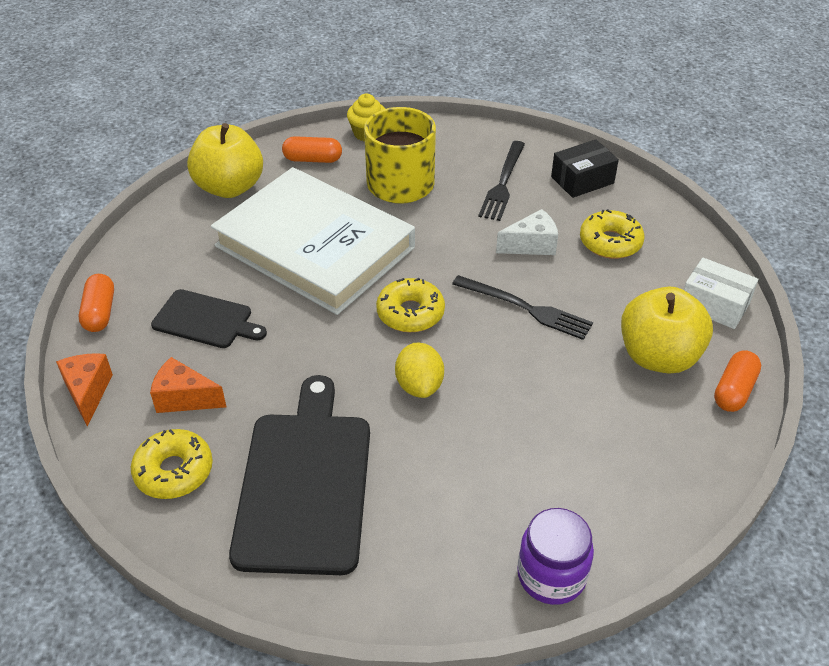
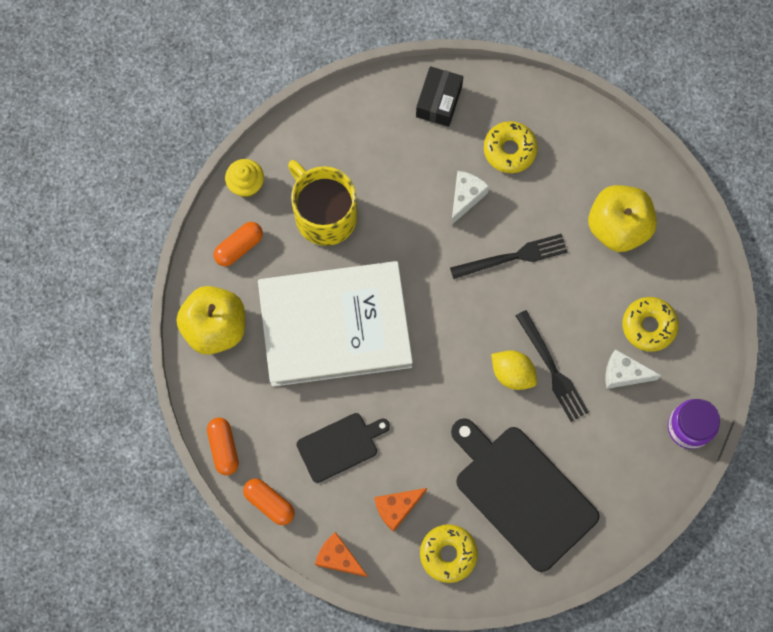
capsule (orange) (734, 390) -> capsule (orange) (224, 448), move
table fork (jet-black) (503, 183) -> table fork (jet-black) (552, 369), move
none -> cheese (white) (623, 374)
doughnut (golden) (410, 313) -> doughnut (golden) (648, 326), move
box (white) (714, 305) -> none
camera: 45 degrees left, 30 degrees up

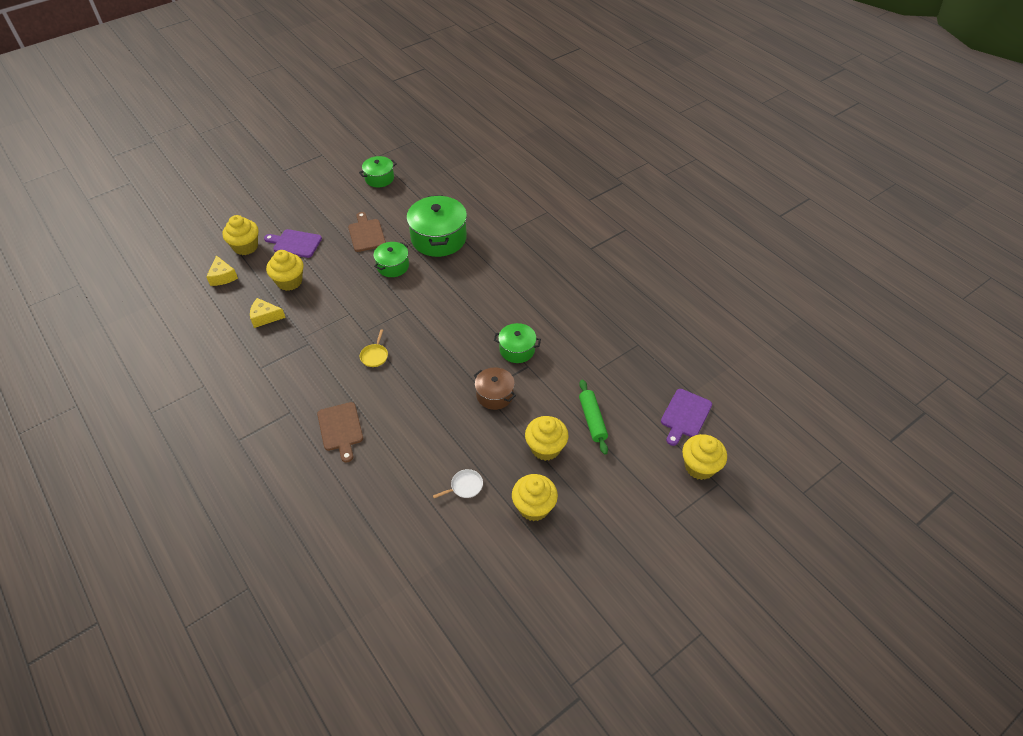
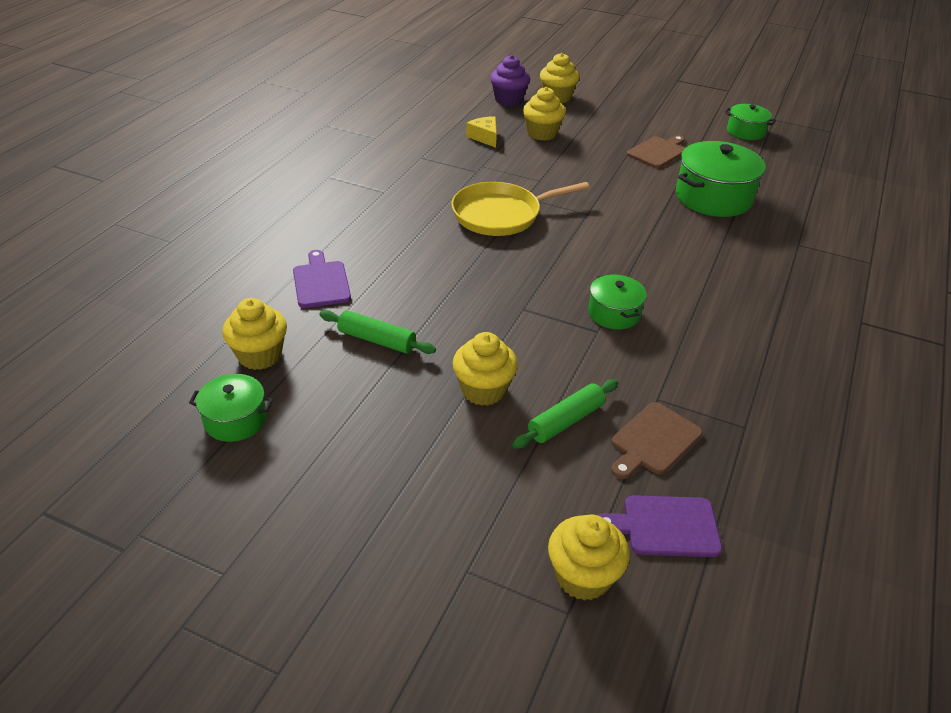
pot (green) (393, 266) -> pot (green) (235, 420), move
cupcake (golden) (534, 507) -> cupcake (golden) (260, 355), move
cutting board (violet) (295, 243) -> cutting board (violet) (321, 282), move
skillet (white) (465, 486) -> rolling pin (green) (377, 340)
skillet (golden) (374, 356) -> skillet (golden) (500, 215), x2.47
cheese (golden) (223, 276) -> cupcake (violet) (508, 100)
cutting board (russet) (341, 429) -> cutting board (russet) (653, 441), move
pot (russet) (494, 395) -> none
camera: 60 degrees right, 10 degrees down

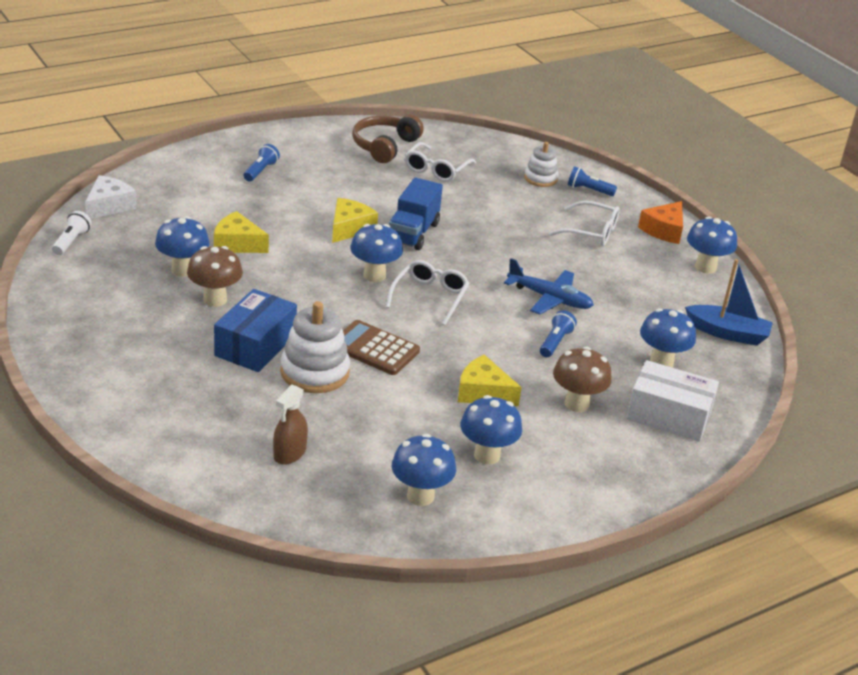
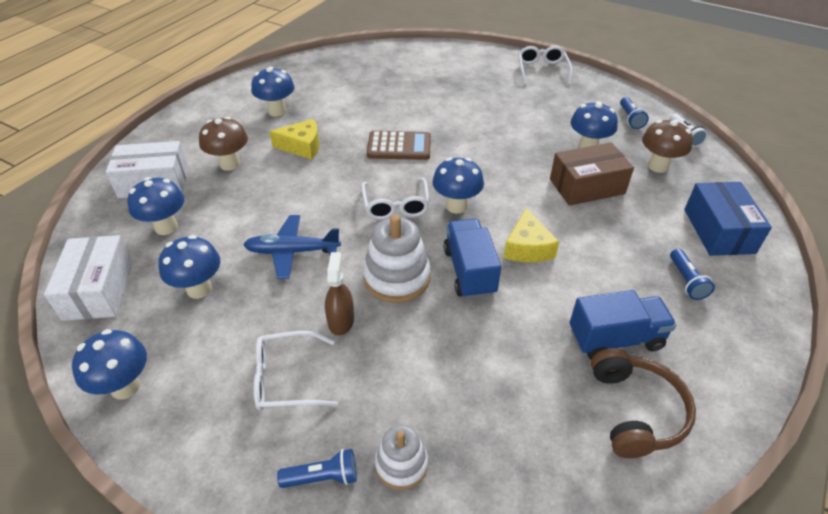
toy boat (cobalt) (727, 333) -> box (white) (98, 290)
mushroom (cobalt) (420, 496) -> mushroom (cobalt) (199, 289), move
spray cleaner (russet) (289, 453) -> spray cleaner (russet) (341, 320), move
ring stacker (white) (314, 372) -> ring stacker (white) (397, 277), move
eyeglasses (white) (436, 169) -> eyeglasses (white) (542, 71), move
cheese (golden) (237, 244) -> box (russet) (587, 186)
none -> truck (cobalt) (615, 339)
torch (cobalt) (555, 342) -> torch (cobalt) (630, 119), move
mushroom (russet) (215, 300) -> mushroom (russet) (658, 166), move
box (cobalt) (255, 345) -> box (cobalt) (718, 231), move
cheese (white) (109, 206) -> none
cheese (orange) (664, 230) -> none
camera: 155 degrees right, 10 degrees up

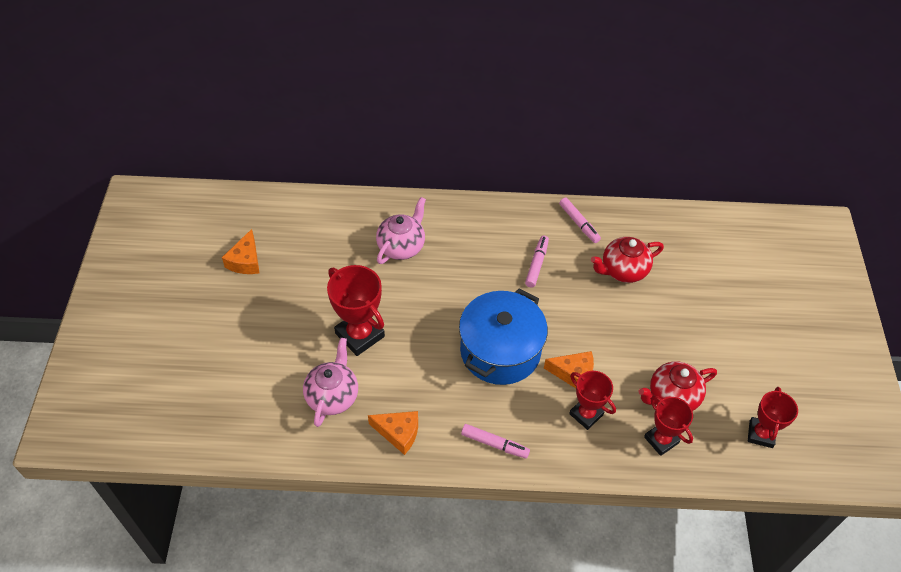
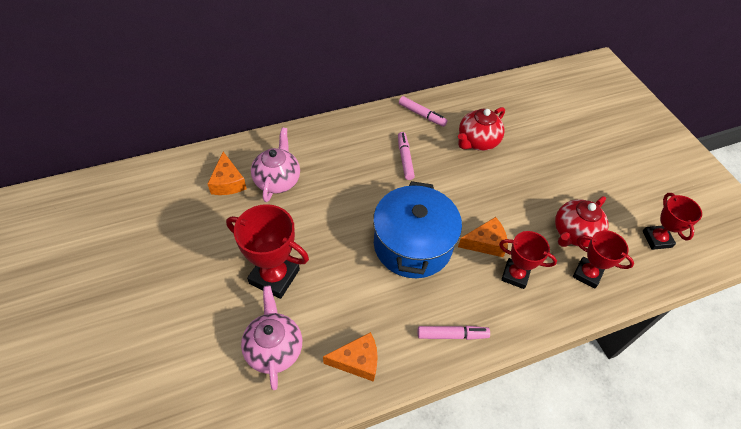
cheese (orange) (245, 261) -> cheese (orange) (228, 182), move
camera: 25 degrees left, 0 degrees up

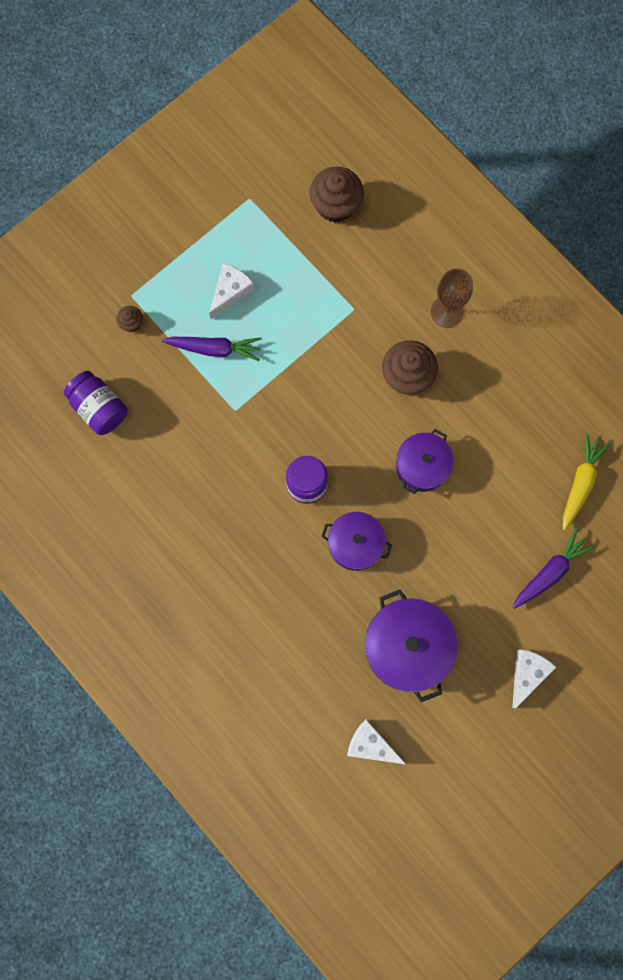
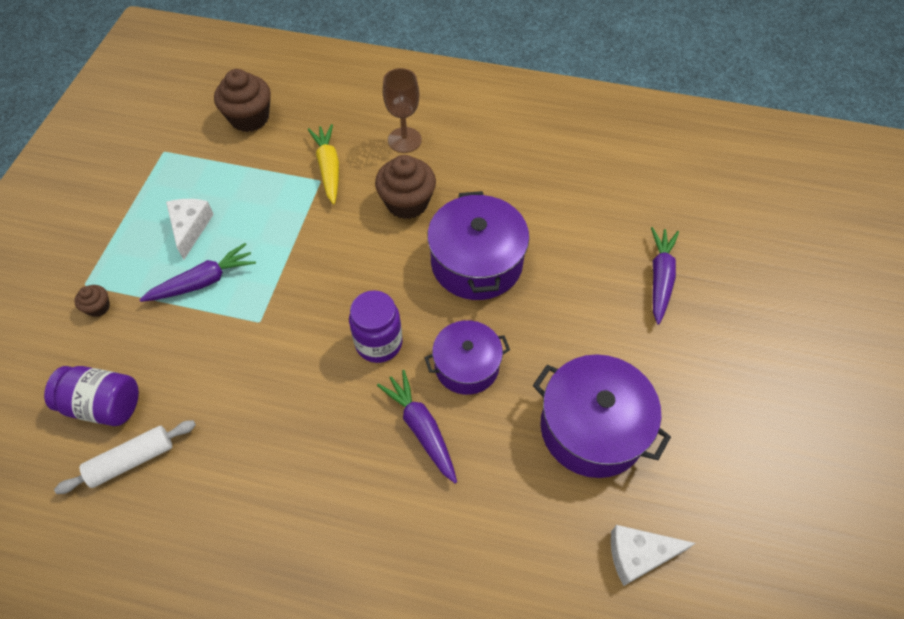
none -> rolling pin (white) (132, 460)
toy carrot (golden) (580, 483) -> toy carrot (golden) (328, 168), move
none -> toy carrot (violet) (421, 429)
pot (violet) (422, 466) -> pot (violet) (476, 262), x1.55
cheese (white) (527, 673) -> none
camera: 35 degrees left, 20 degrees down

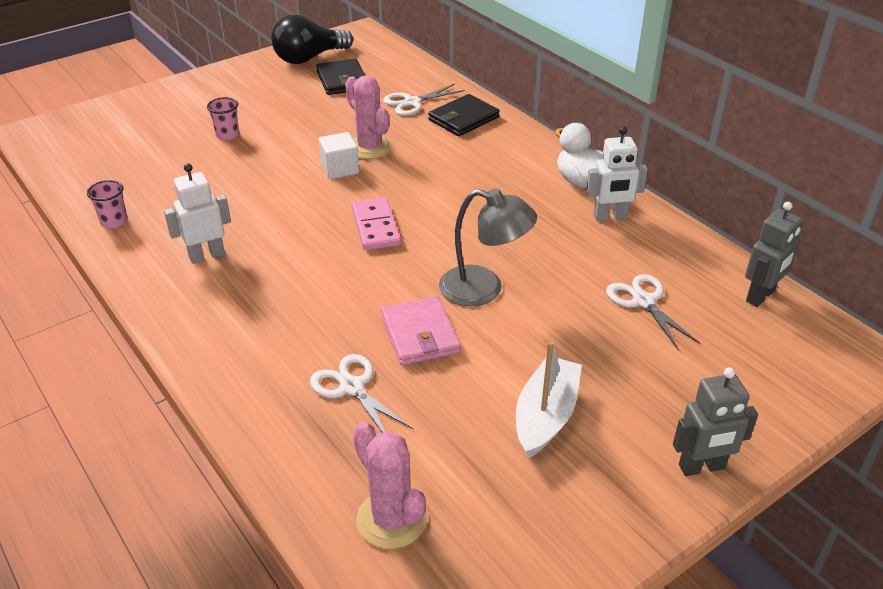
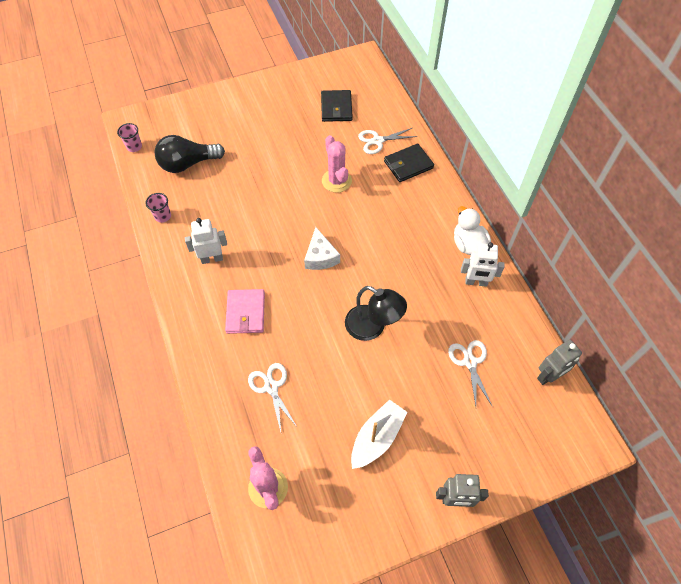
beaker (rose-pink) (227, 135) -> beaker (rose-pink) (134, 147), move
light bulb (jet-black) (309, 58) -> light bulb (jet-black) (188, 164), move
billfold (rose-pink) (420, 334) -> billfold (rose-pink) (245, 313), move
domino piece (rose-pink) (375, 226) -> cheese (white) (320, 256)
reading lamp (grey) (484, 289) -> reading lamp (jet-black) (372, 327)
solid cube (white) (340, 169) -> none
camera: 15 degrees right, 20 degrees up

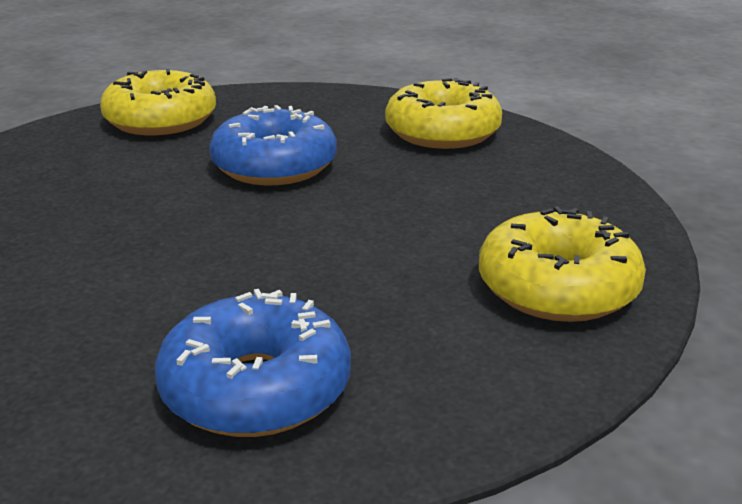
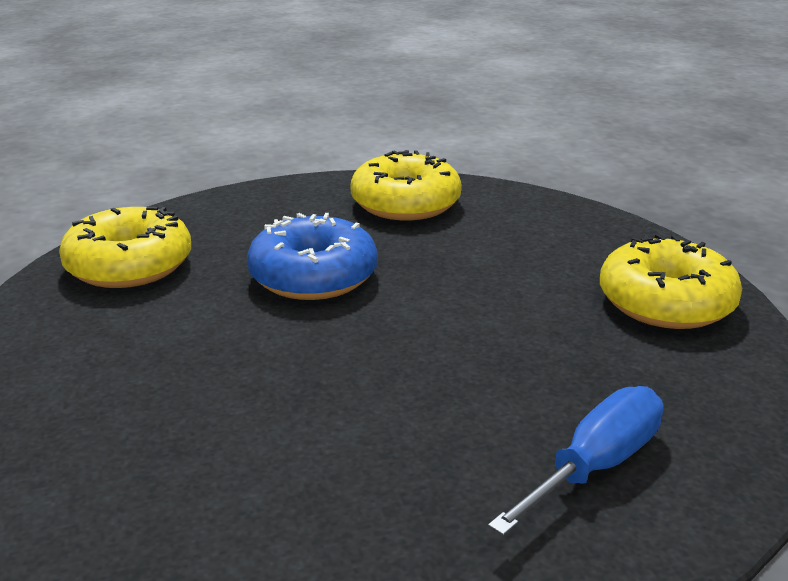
doughnut (cobalt) (256, 389) -> flat screwdriver (cobalt) (596, 466)
camera: 35 degrees left, 0 degrees up

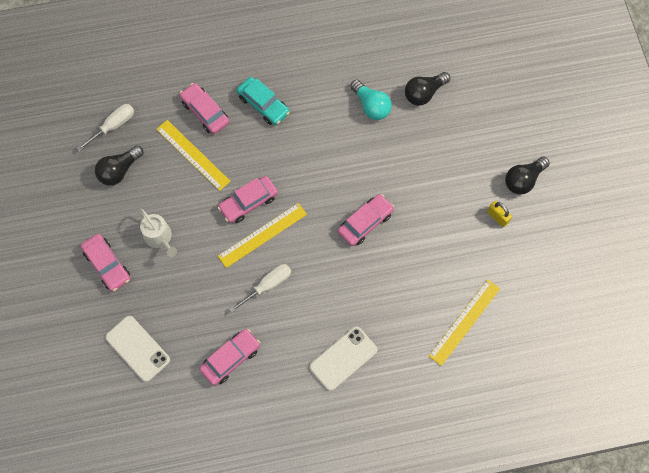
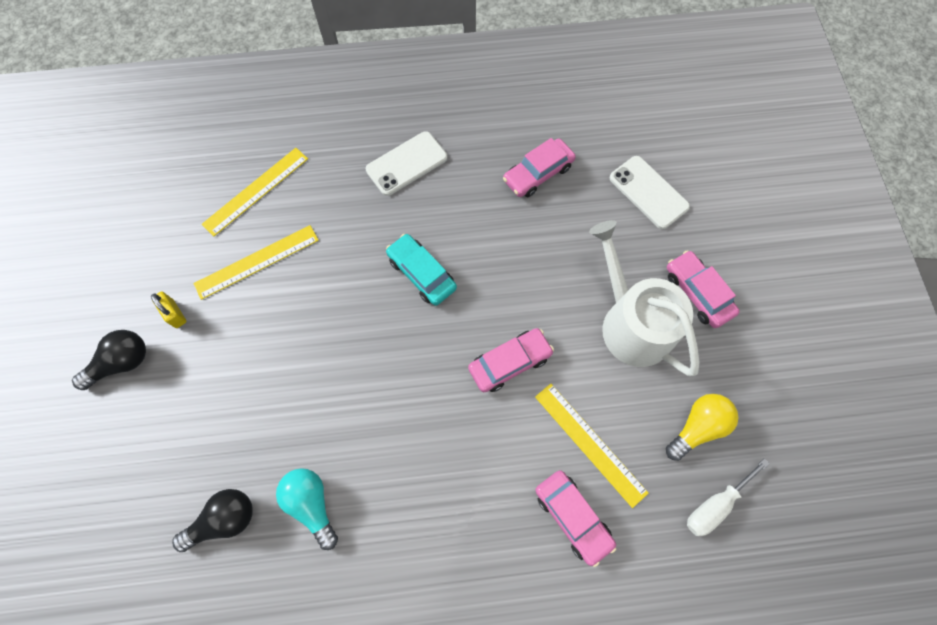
ruler (golden) (262, 235) -> ruler (golden) (257, 261), move
automobile (teal) (263, 105) -> automobile (teal) (421, 273), move
watering pot (white) (159, 237) -> watering pot (white) (631, 323), x1.87
light bulb (jet-black) (119, 171) -> light bulb (golden) (697, 427)
flat screwdriver (white) (268, 285) -> none
automobile (rose-pink) (365, 223) -> none
camera: 175 degrees left, 0 degrees up

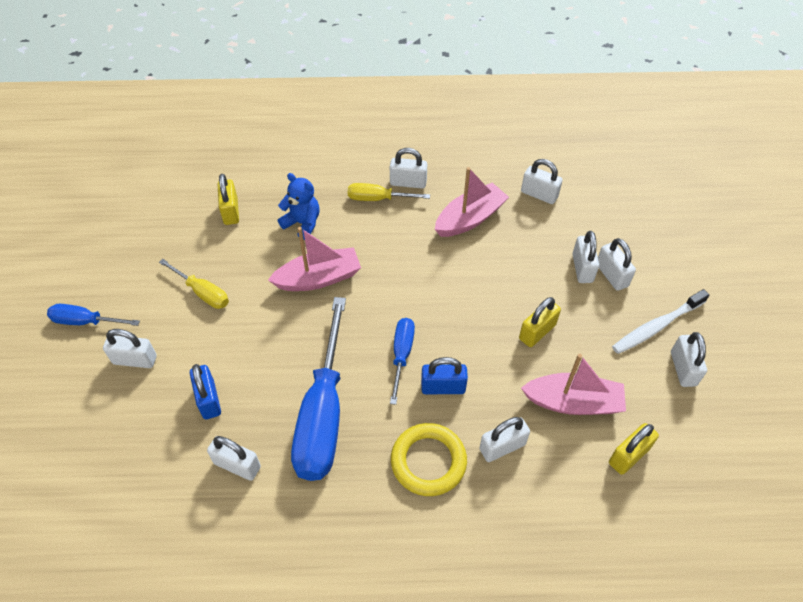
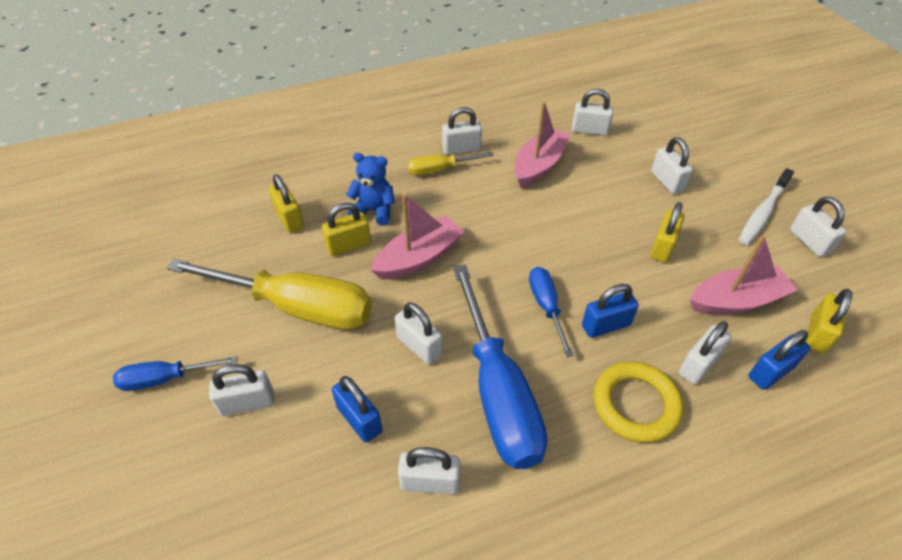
flat screwdriver (golden) (203, 293) -> flat screwdriver (golden) (296, 307), x2.01
none -> padlock (golden) (349, 245)
padlock (white) (611, 275) -> padlock (white) (419, 346), move
none -> padlock (cobalt) (770, 372)
camera: 20 degrees left, 5 degrees down

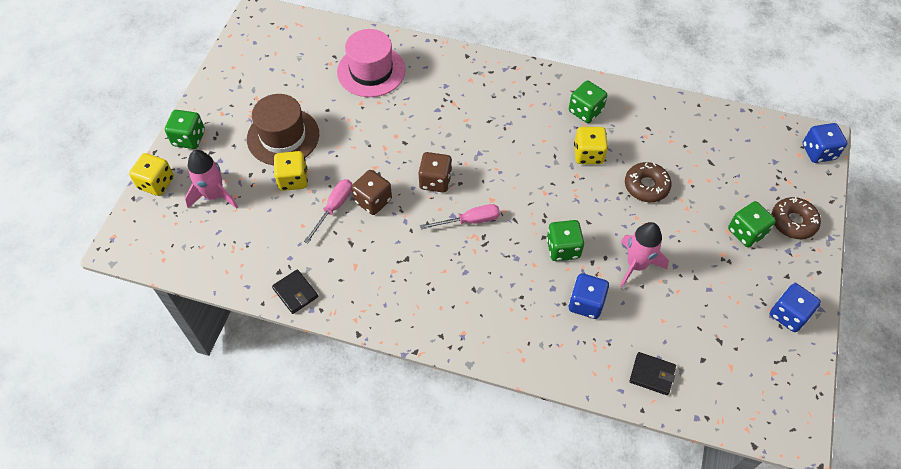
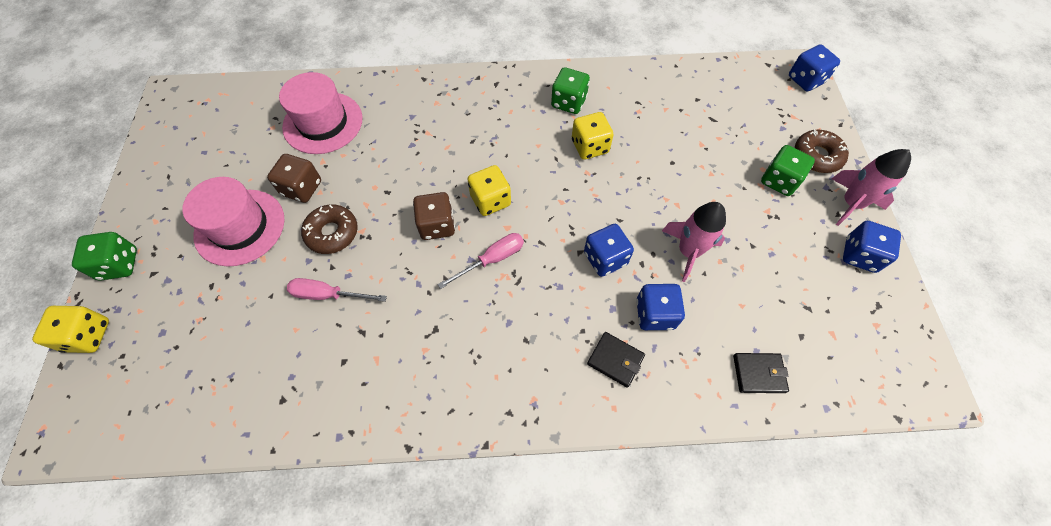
hat (russet) (283, 136) -> hat (rose-pink) (240, 227)
die (russet) (373, 201) -> die (russet) (302, 188), move
flat screwdriver (rose-pink) (334, 208) -> flat screwdriver (rose-pink) (328, 295), 90 degrees counterclockwise
doughnut (russet) (646, 186) -> doughnut (russet) (332, 233), move
die (golden) (293, 179) -> die (golden) (490, 200), move
die (green) (563, 248) -> die (cobalt) (605, 258)
billfold (jet-black) (295, 293) -> billfold (jet-black) (615, 360), move
toy rocket (rose-pink) (214, 195) -> toy rocket (rose-pink) (851, 203), move
camera: 20 degrees left, 5 degrees up

